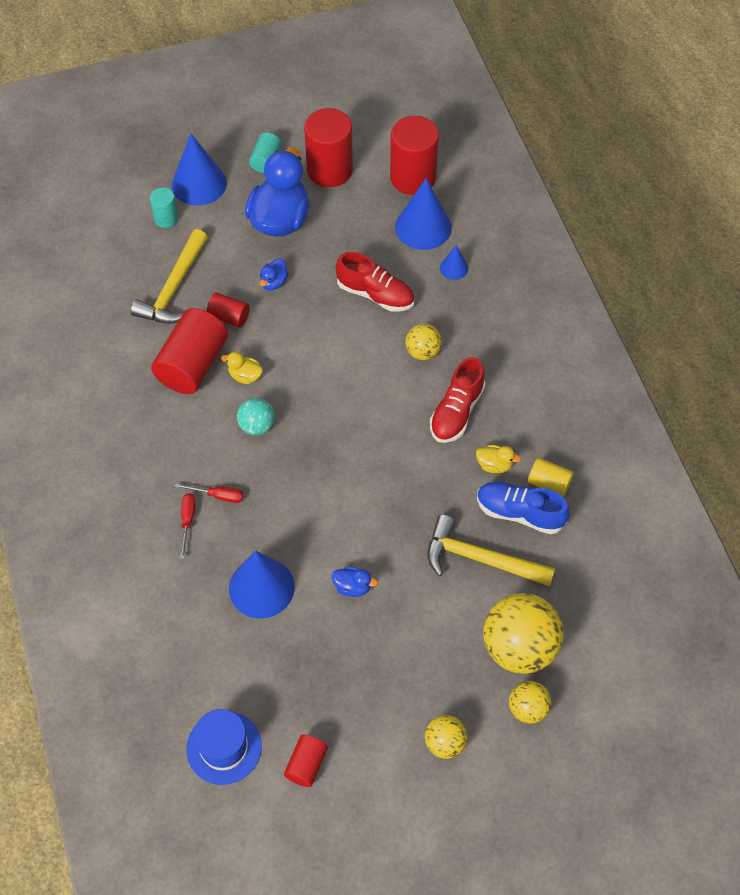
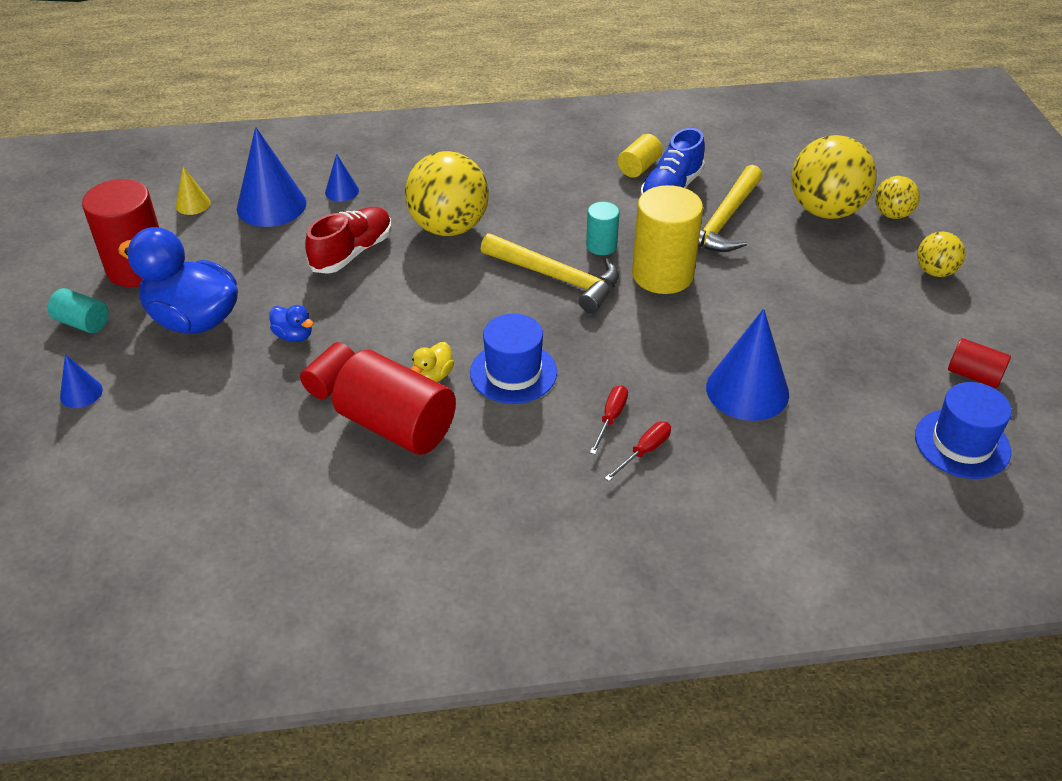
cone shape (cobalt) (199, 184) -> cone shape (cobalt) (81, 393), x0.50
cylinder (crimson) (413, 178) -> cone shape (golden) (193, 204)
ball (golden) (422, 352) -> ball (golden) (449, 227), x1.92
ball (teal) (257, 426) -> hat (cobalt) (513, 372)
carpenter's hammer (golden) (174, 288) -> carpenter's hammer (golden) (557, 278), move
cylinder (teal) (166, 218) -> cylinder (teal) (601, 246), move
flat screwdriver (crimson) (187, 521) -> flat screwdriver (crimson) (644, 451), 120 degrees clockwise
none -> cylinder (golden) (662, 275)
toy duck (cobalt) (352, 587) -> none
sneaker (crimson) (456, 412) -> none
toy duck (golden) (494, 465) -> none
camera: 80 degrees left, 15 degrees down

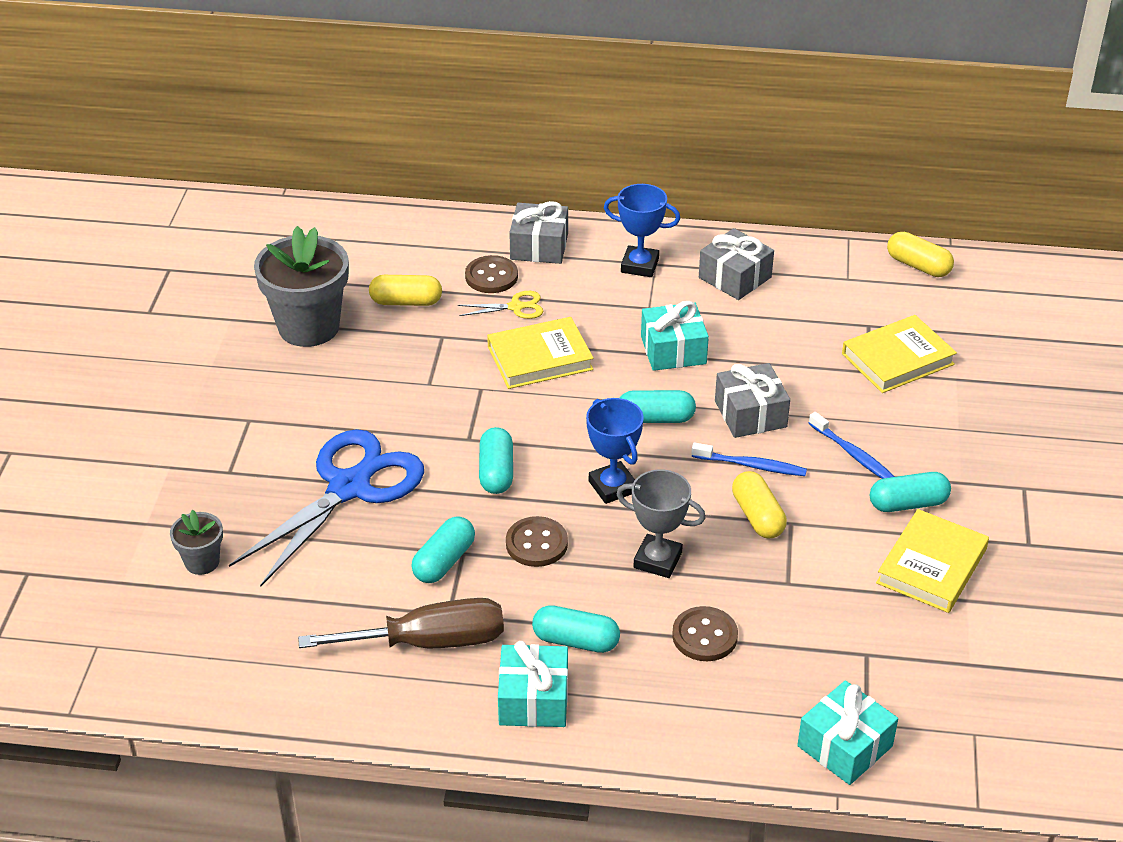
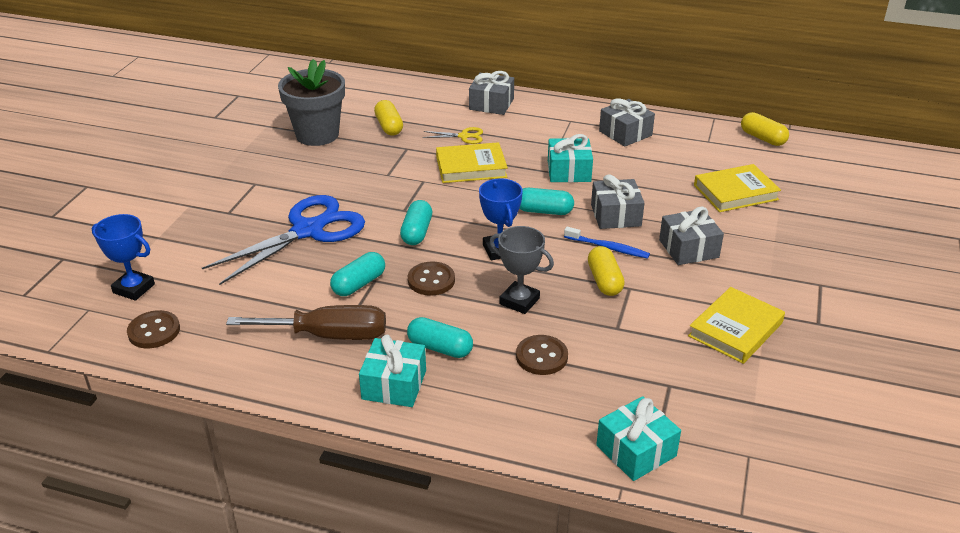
award cup (cobalt) (639, 265) -> award cup (cobalt) (134, 288), move
button (russet) (491, 276) -> button (russet) (154, 331), move
capsule (golden) (406, 302) -> capsule (golden) (389, 127), 60 degrees clockwise
toothbrush (cobalt) (853, 454) -> wrapped gift (grey) (688, 249)
flower pot (grey) (202, 562) -> none
capsule (teal) (908, 504) -> none
camera: 10 degrees right, 5 degrees down

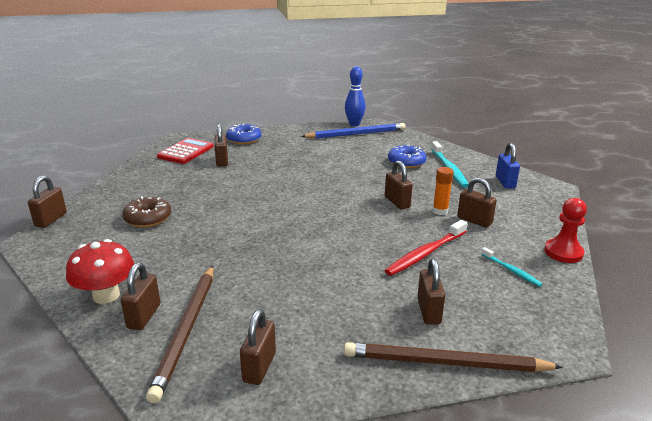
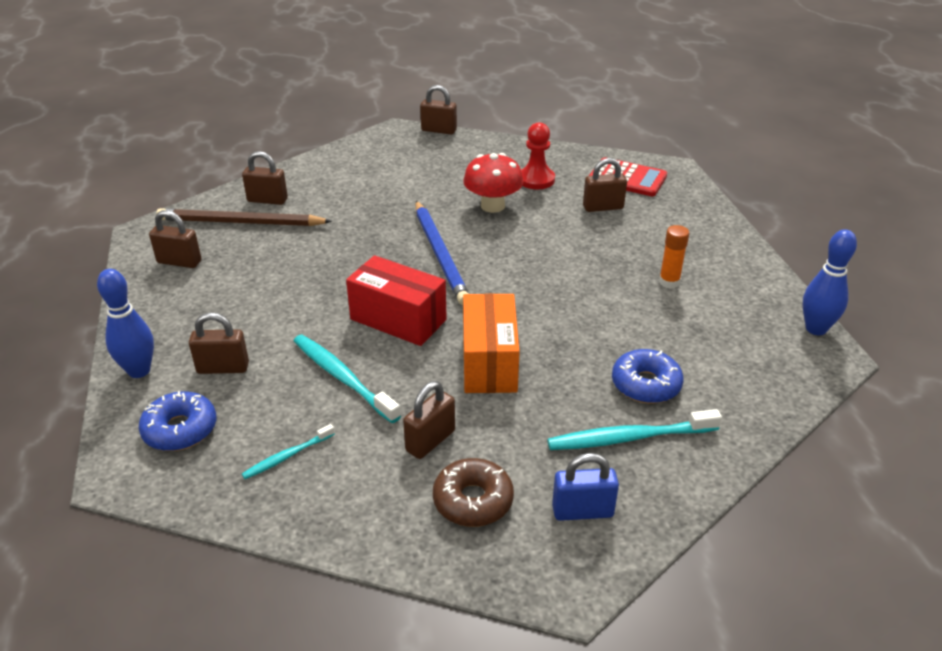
lead pencil (russet) (445, 363) -> skittle (cobalt) (139, 371)
doughnut (cobalt) (244, 139) -> doughnut (cobalt) (180, 429), move
toothbrush (crimson) (425, 253) -> toothbrush (teal) (342, 377)
none -> box (crimson) (398, 319)
lead pencil (cobalt) (356, 134) -> lead pencil (cobalt) (440, 254), move
doughnut (russet) (148, 218) -> doughnut (russet) (473, 500), move
mushroom (crimson) (106, 295) -> mushroom (crimson) (492, 206), move
padlock (russet) (397, 202) -> box (orange) (489, 362)
game pawn (crimson) (563, 252) -> game pawn (crimson) (536, 180), move
stick of glue (orange) (440, 211) -> stick of glue (orange) (669, 282), move
camera: 90 degrees right, 10 degrees up

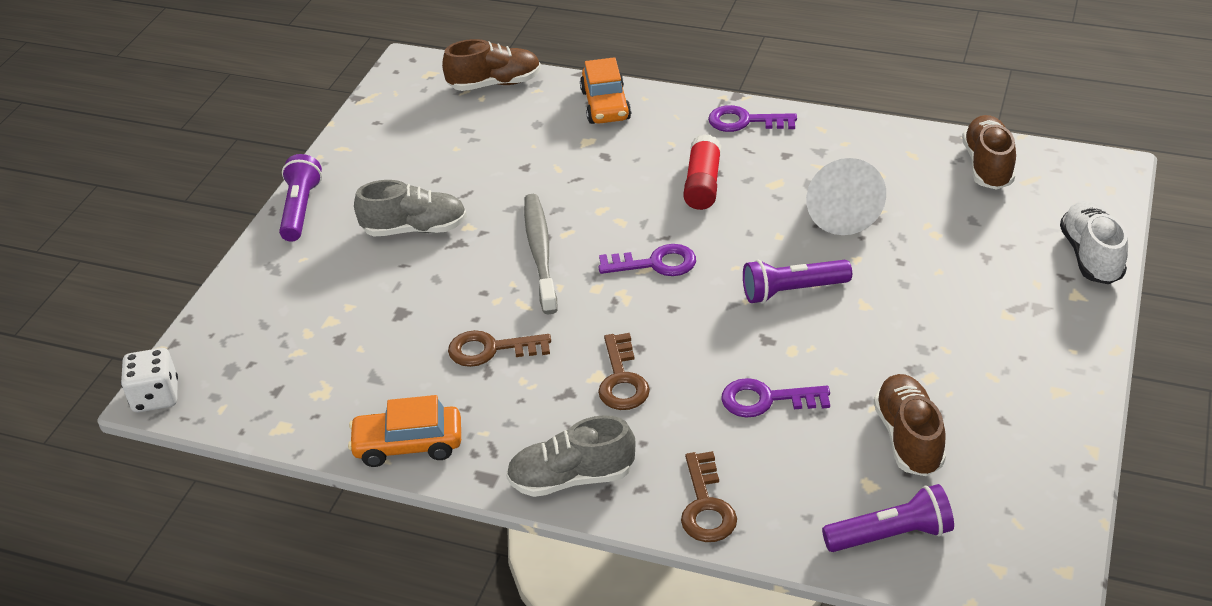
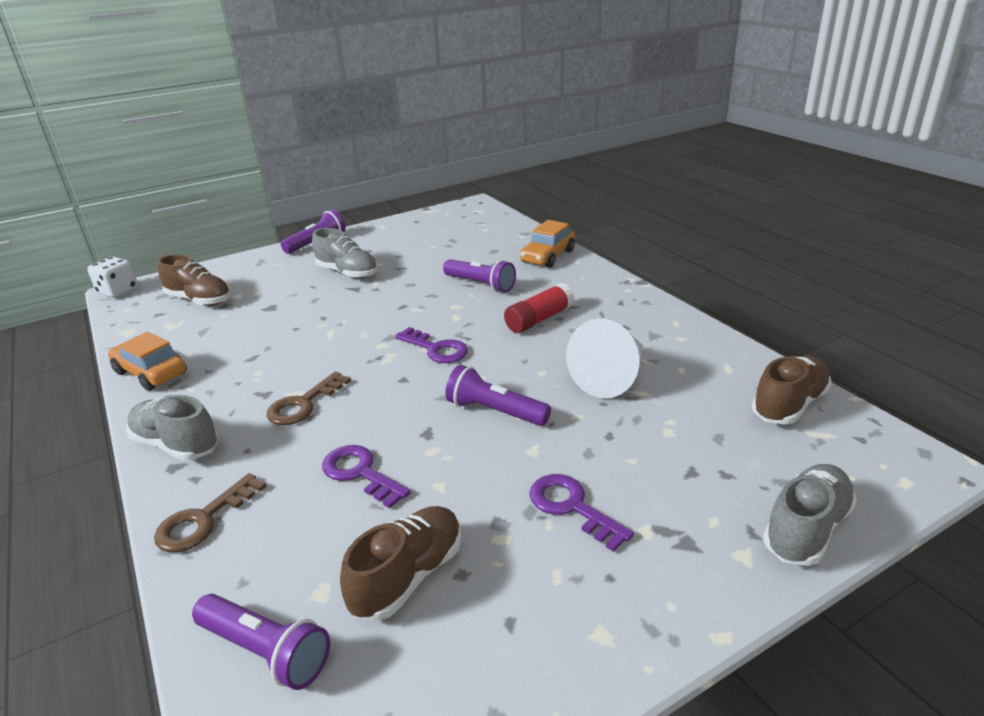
sneaker (russet) (495, 84) -> sneaker (russet) (200, 300), move
none -> torch (violet) (480, 284)
latchkey (violet) (744, 121) -> latchkey (violet) (571, 507), move
sneaker (white) (1090, 256) -> sneaker (grey) (806, 529)
latchkey (russet) (491, 349) -> none
toothbrush (grey) (540, 253) -> none
camera: 40 degrees right, 10 degrees down

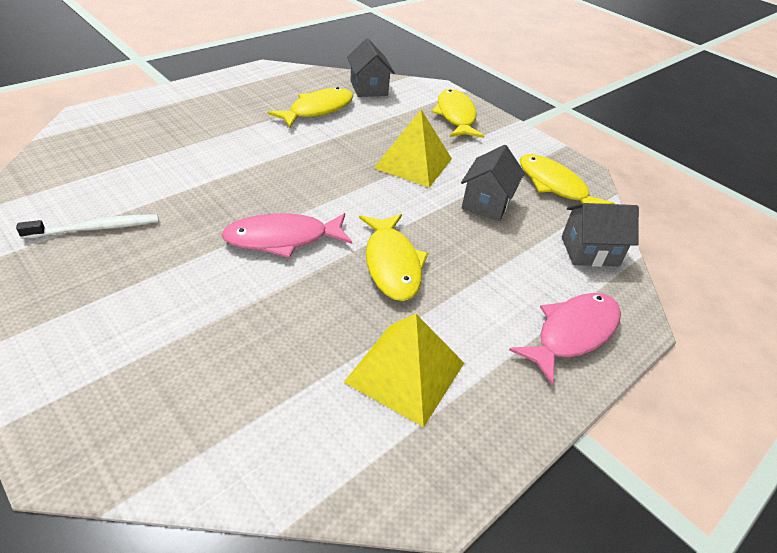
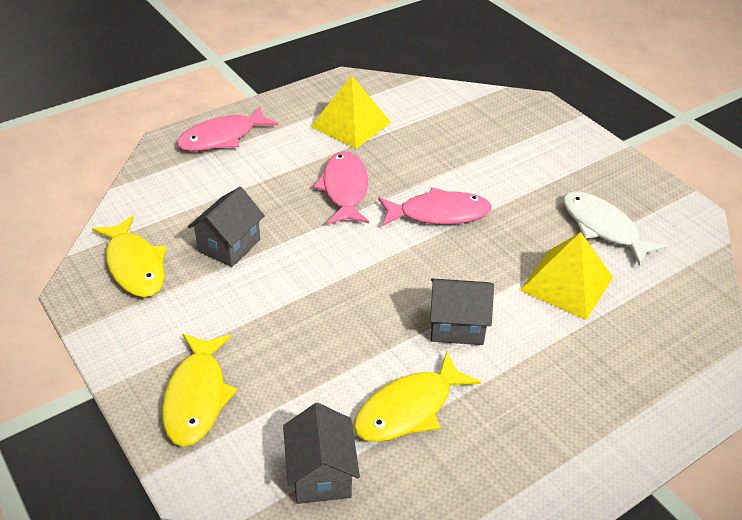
toy fish (golden) (392, 264) -> toy fish (rose-pink) (344, 189)
house (grey) (589, 251) -> house (grey) (457, 326), move
pyramid shape (golden) (413, 163) -> pyramid shape (golden) (566, 283), move
toothbrush (white) (95, 228) -> toy fish (white) (603, 228)
camera: 170 degrees left, 0 degrees up

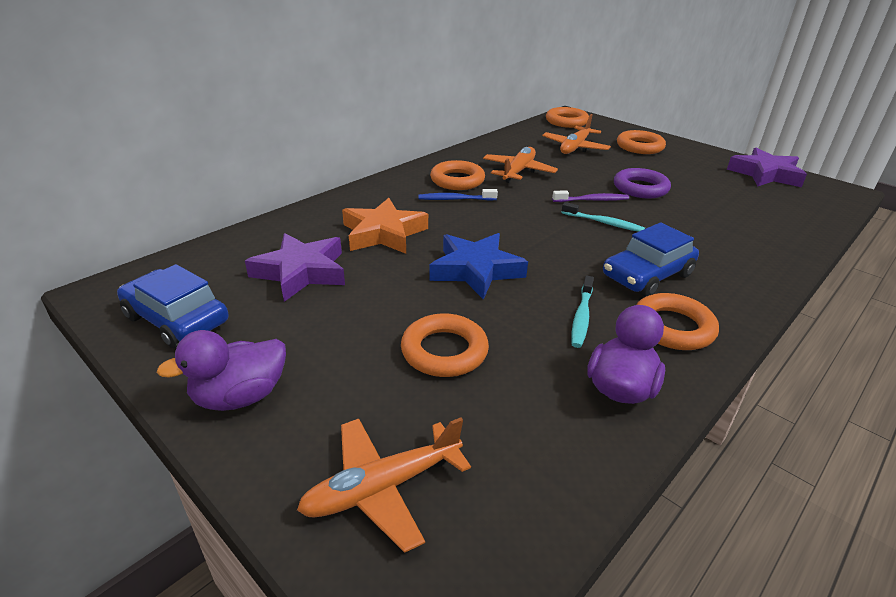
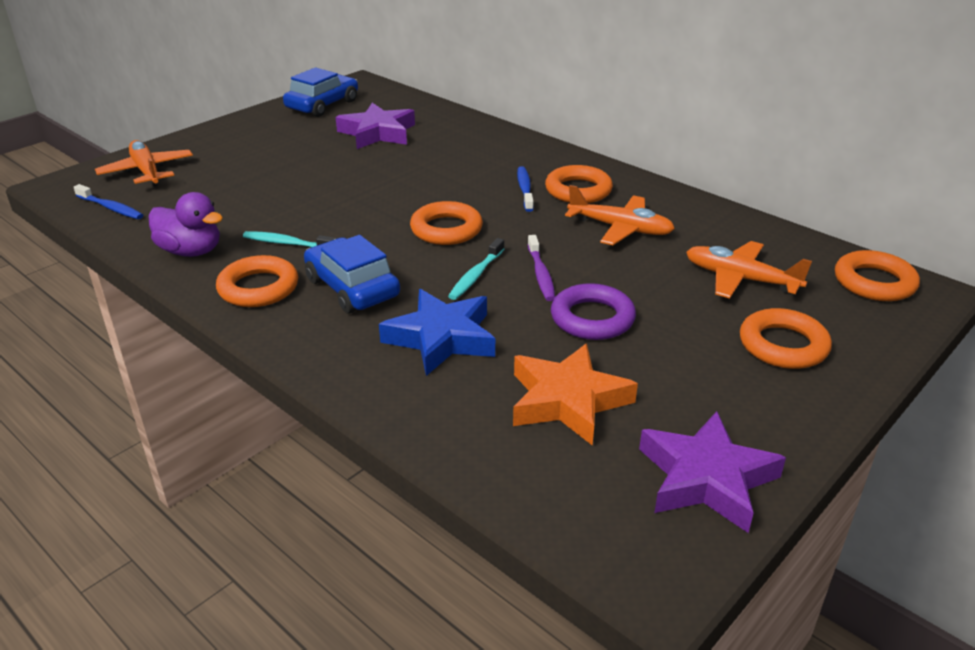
none -> toothbrush (cobalt) (111, 208)
star (cobalt) (476, 270) -> star (cobalt) (442, 338), move
hoop (orange) (444, 351) -> hoop (orange) (446, 229), move
star (orange) (383, 233) -> star (orange) (567, 400), move
toy duck (violet) (240, 396) -> none
camera: 90 degrees right, 0 degrees up

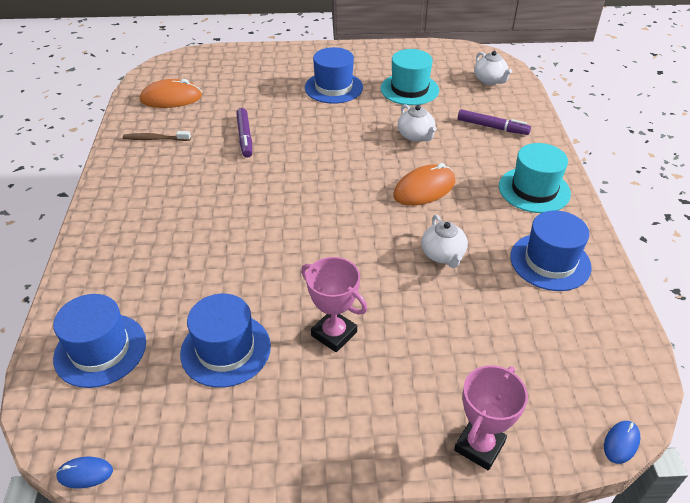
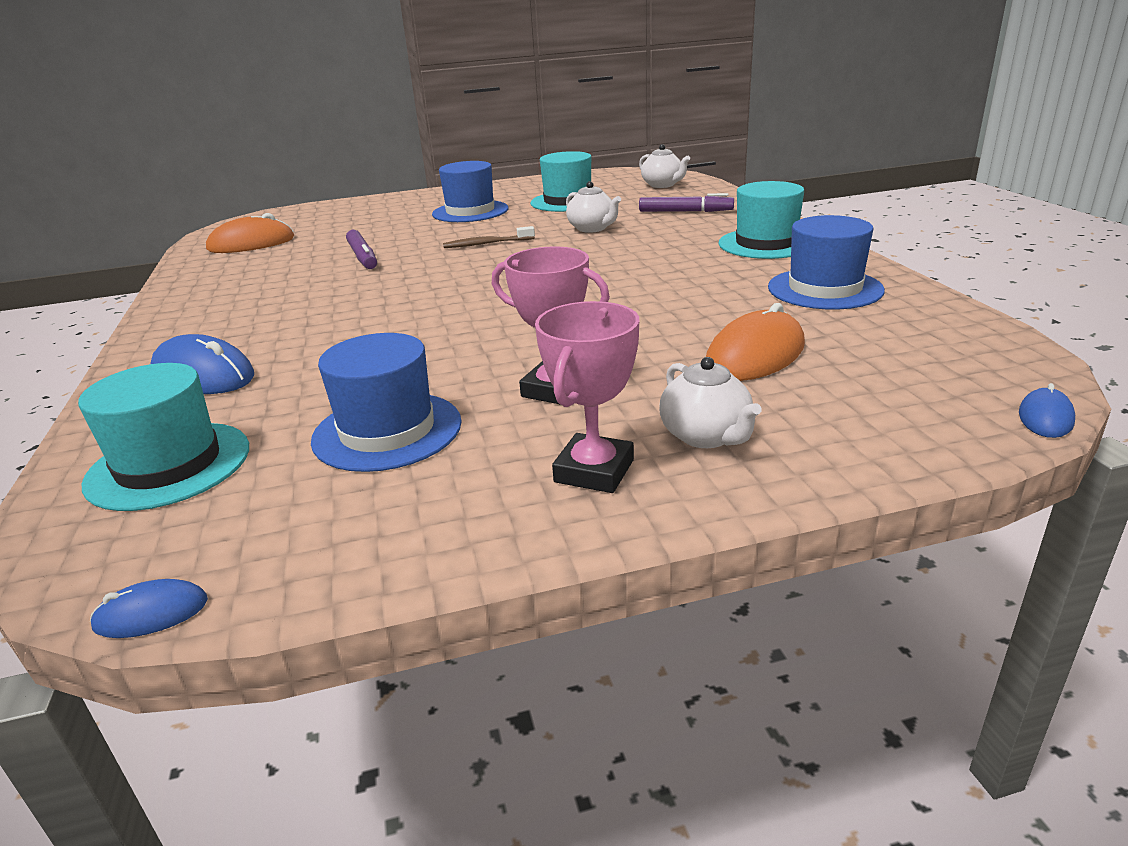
hat (cobalt) (100, 350) -> hat (teal) (169, 465)
none -> PC mouse (cobalt) (203, 374)
toothbrush (russet) (155, 139) -> toothbrush (russet) (487, 244), move
award cup (rose-pink) (479, 446) -> award cup (rose-pink) (594, 471), move
china teapot (white) (443, 255) -> china teapot (white) (706, 436), move
PC mouse (orange) (424, 189) -> PC mouse (orange) (755, 355), move
camera: 10 degrees left, 15 degrees down

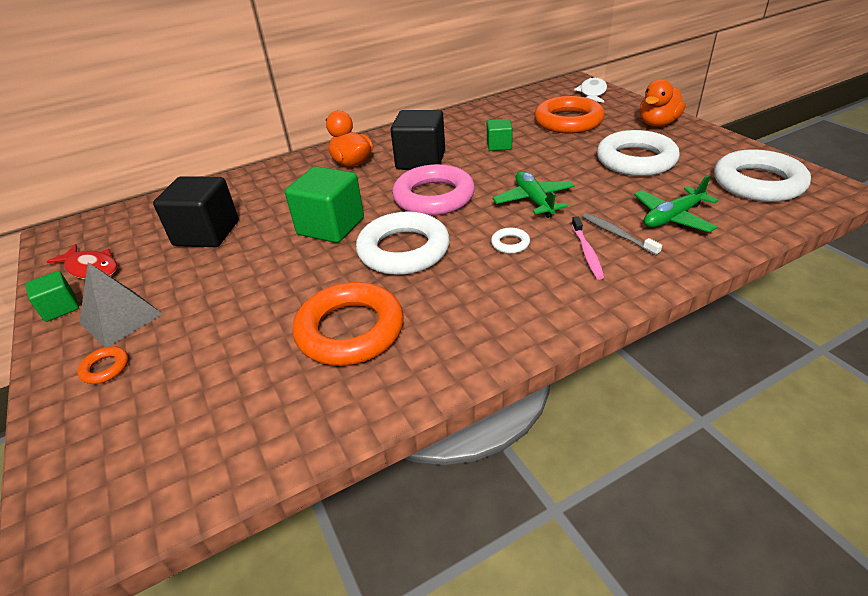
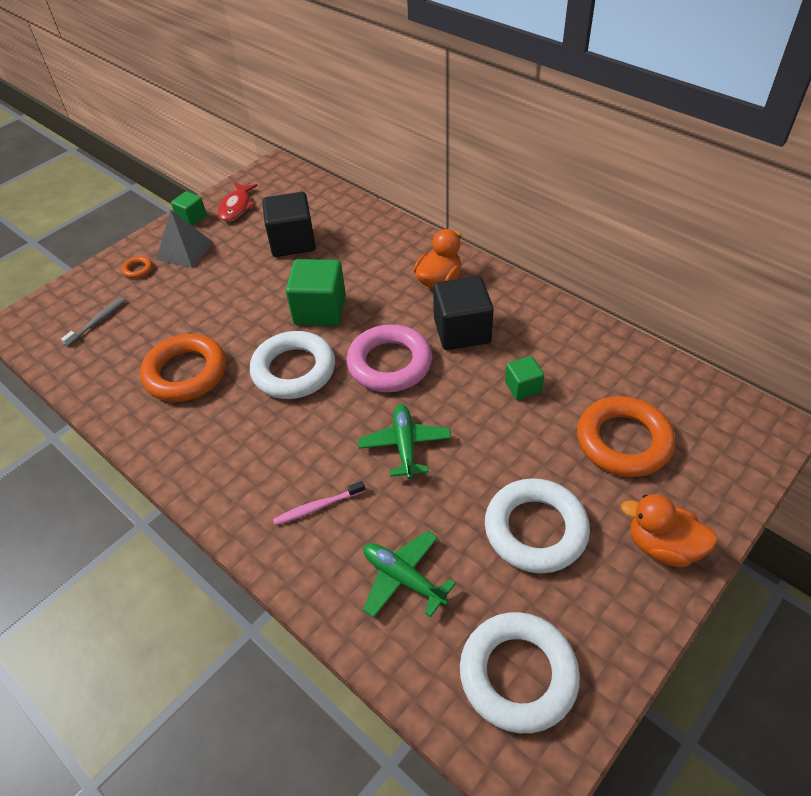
toothbrush (grey) (617, 234) -> toothbrush (grey) (98, 321), move
aeroplane (green) (534, 200) -> aeroplane (green) (405, 445), 60 degrees counterclockwise
hoop (white) (510, 244) -> none
toy fish (white) (592, 93) -> none
camera: 70 degrees right, 10 degrees up

